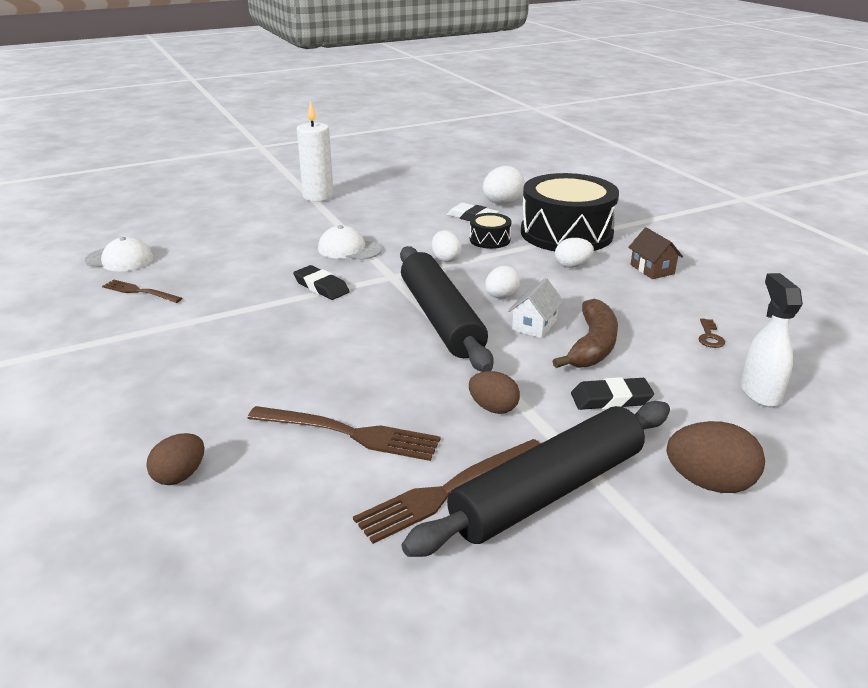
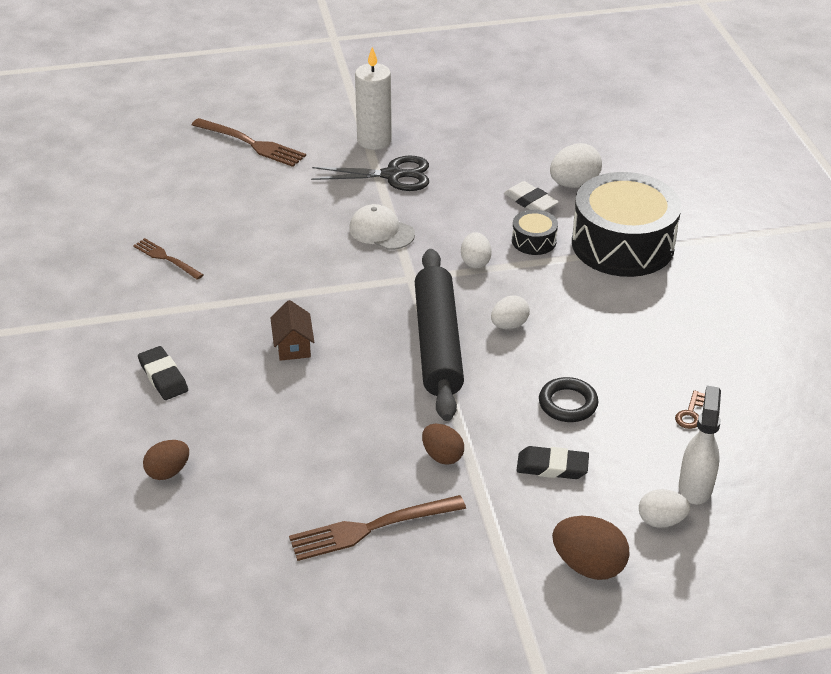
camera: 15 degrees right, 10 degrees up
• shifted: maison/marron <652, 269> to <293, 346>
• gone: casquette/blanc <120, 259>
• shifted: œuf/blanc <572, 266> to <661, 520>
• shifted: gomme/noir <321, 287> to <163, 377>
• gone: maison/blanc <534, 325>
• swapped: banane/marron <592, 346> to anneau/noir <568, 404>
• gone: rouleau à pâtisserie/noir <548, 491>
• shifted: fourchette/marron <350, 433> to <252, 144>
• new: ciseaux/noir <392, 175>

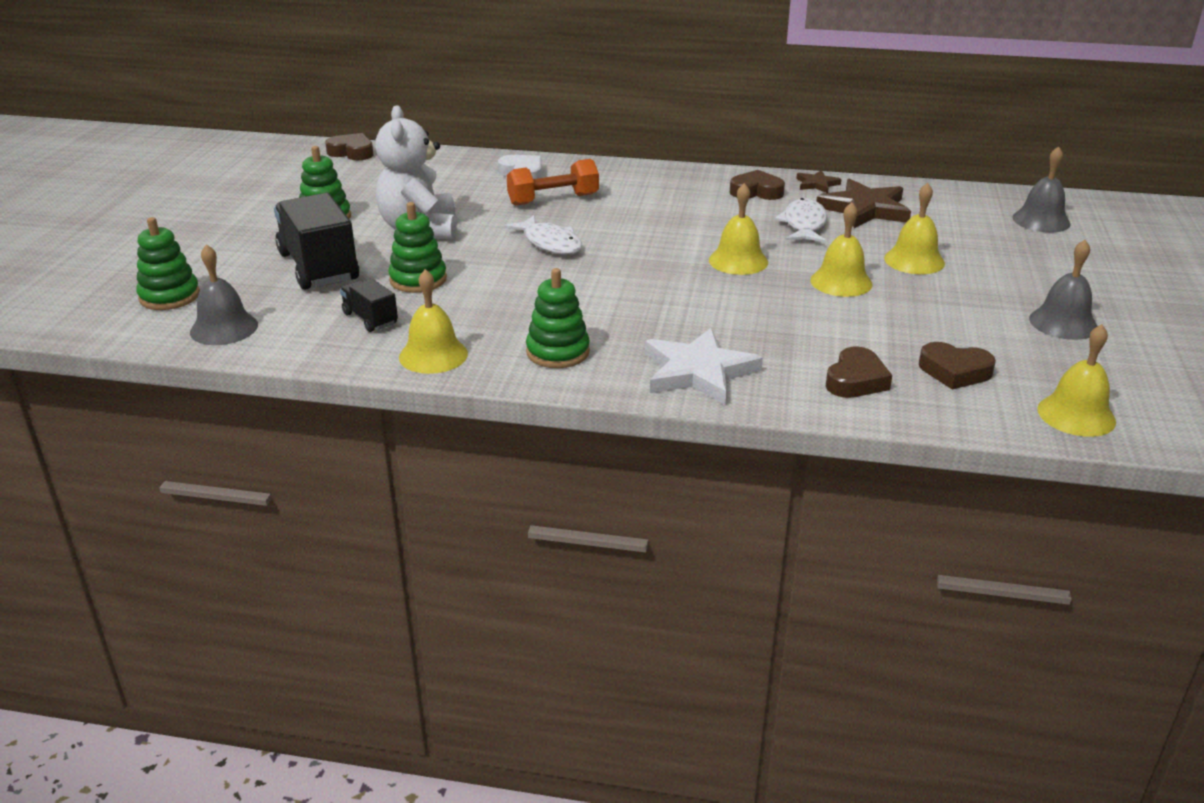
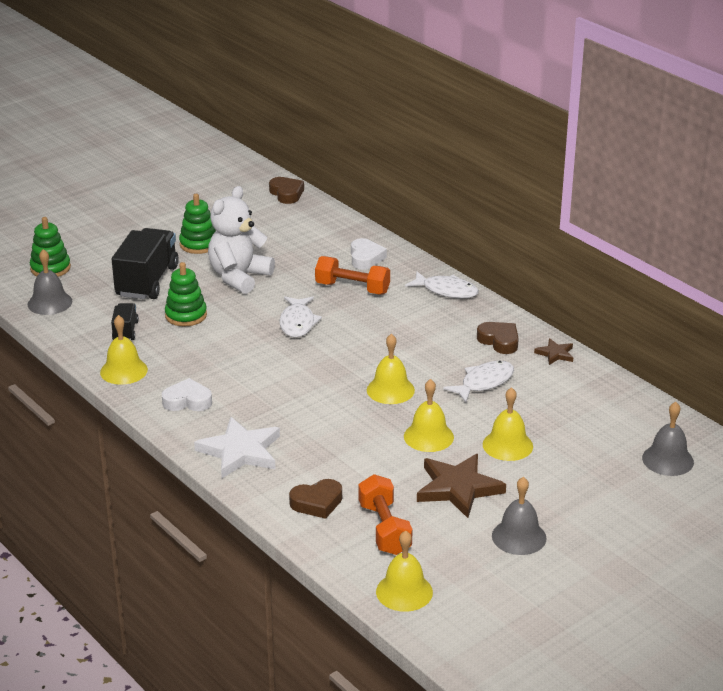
camera: 40 degrees right, 0 degrees up
• shifted: étoile/marron <865, 209> to <458, 488>
• swapped: jouet à empiler/vert <558, 352> to cœur/blanc <187, 401>
• swapped: cœur/marron <954, 371> to haltère/orange <384, 529>
• new: poisson/blanc <446, 291>

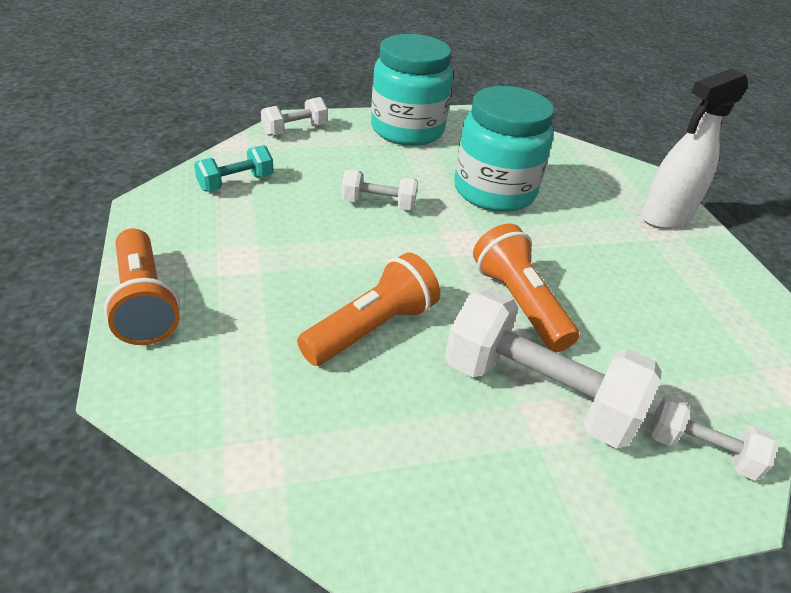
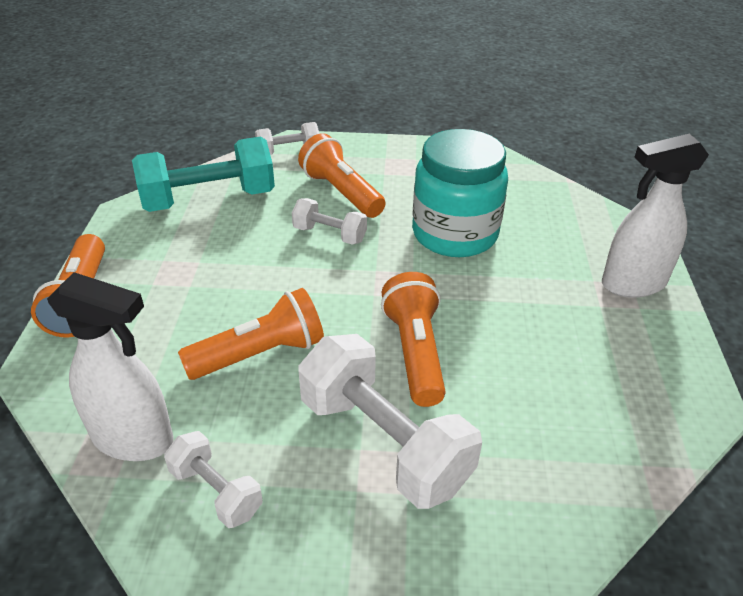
camera: 20 degrees right, 0 degrees up
• gone: bocal/turquoise <407, 130>
• scaled: haltère/turquoise <236, 183> = <209, 199> x1.92
• shifted: haltère/blanc <700, 450> to <216, 491>
• new: lampe de poche/orange <341, 192>
• new: vaporisateur/blanc <134, 439>

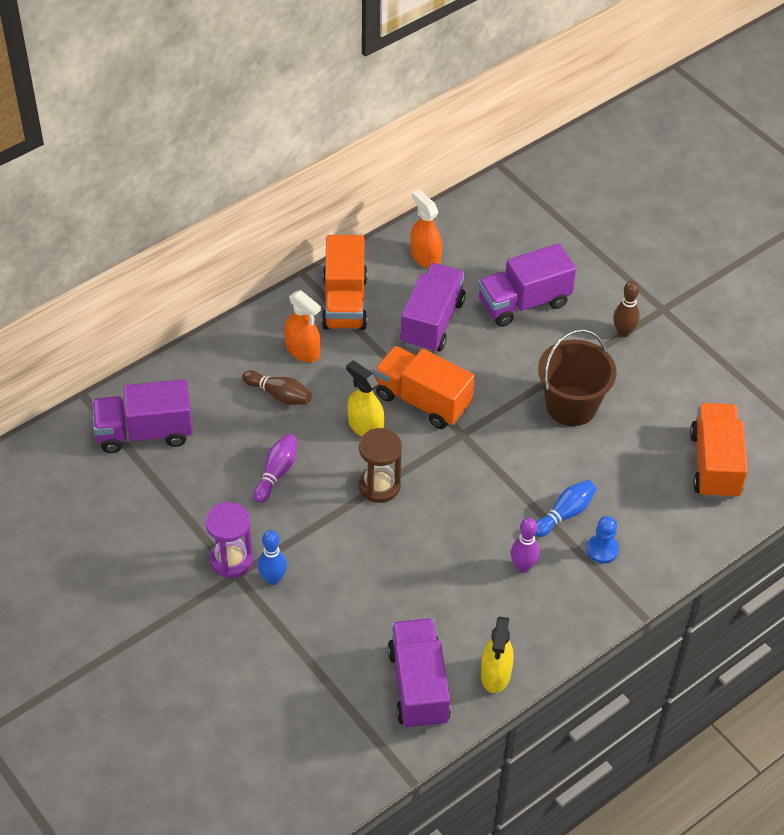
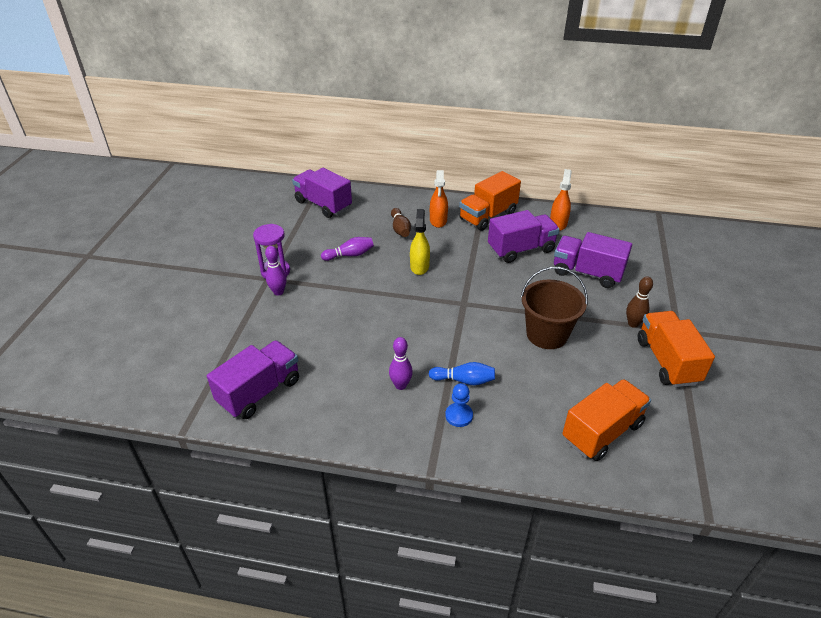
camera: 50 degrees right, 10 degrees down
• shifted: camion/orange <422, 400> to <667, 361>
• gone: sablier/marron <379, 486>
• repainted: quille/bleu <273, 579> to quille/violet <278, 292>
• gone: vaporisateur/jaune <495, 674>

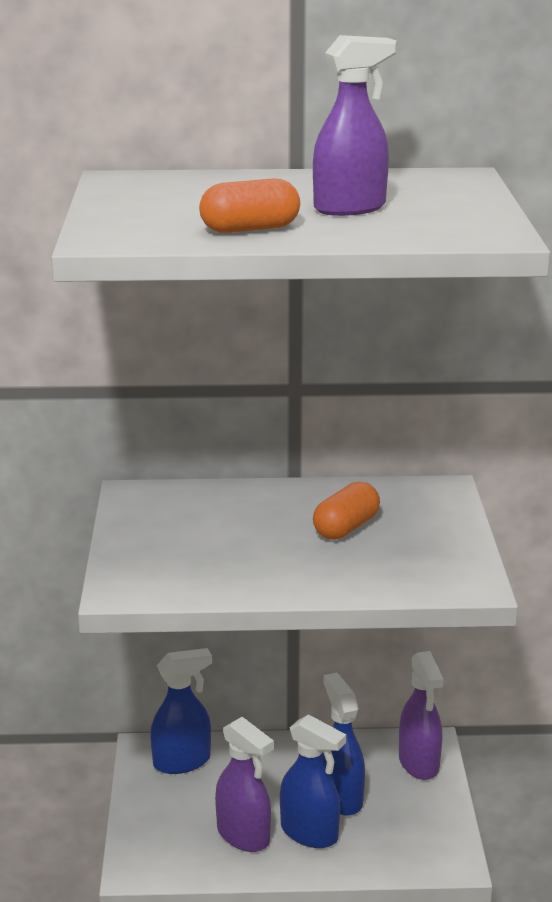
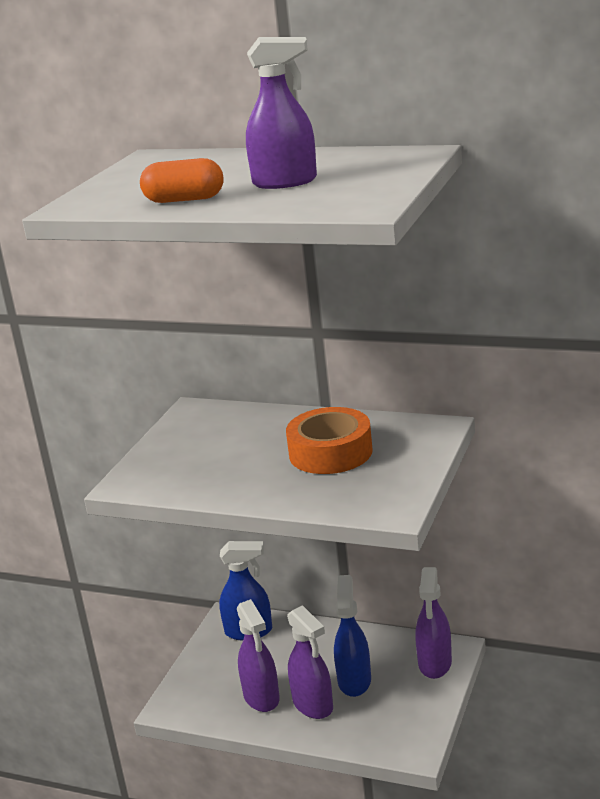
camera: 25 degrees right, 0 degrees up
• swapped: gélule/orange <346, 528> to ruban adhésif/orange <330, 452>
• repainted: vaporisateur/bleu <309, 833> to vaporisateur/violet <313, 705>

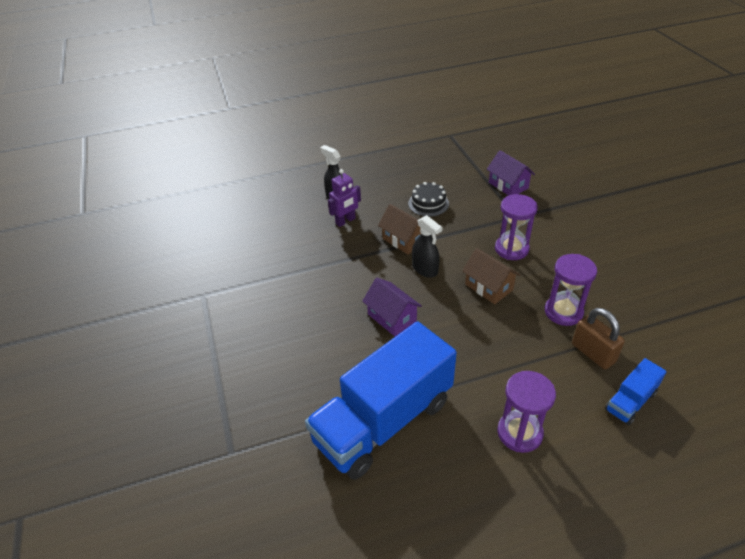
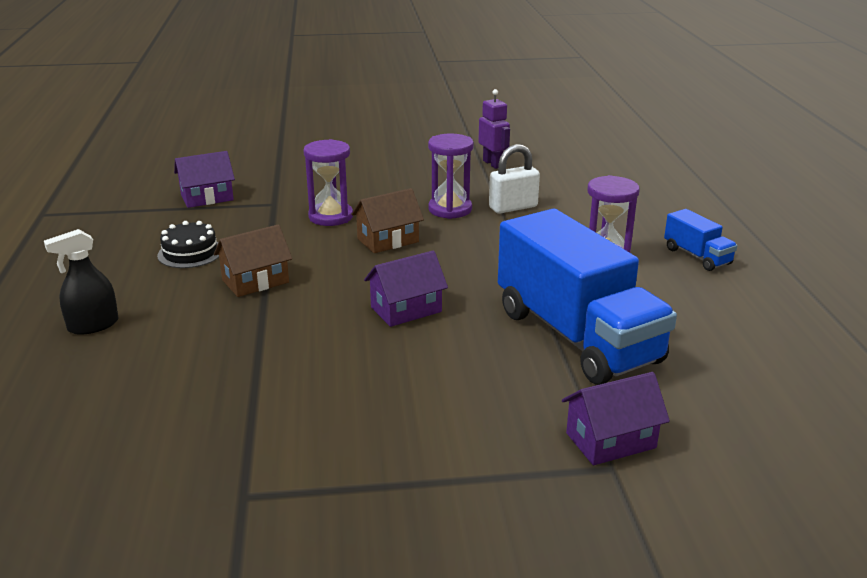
camera: 80 degrees left, 15 degrees down
• shifted: robot/violet <345, 221> to <493, 164>
• gone: vaporisateur/noir <425, 269>
• repainted: cadenas/marron <593, 353> to cadenas/blanc <513, 207>
• shifted: camion/bleu <630, 401> to <697, 256>
• new: maison/violet <610, 440>

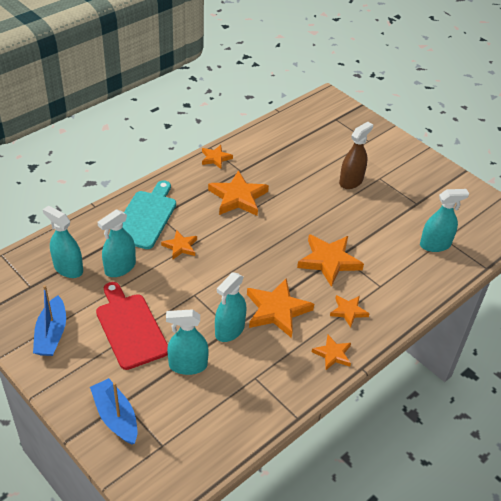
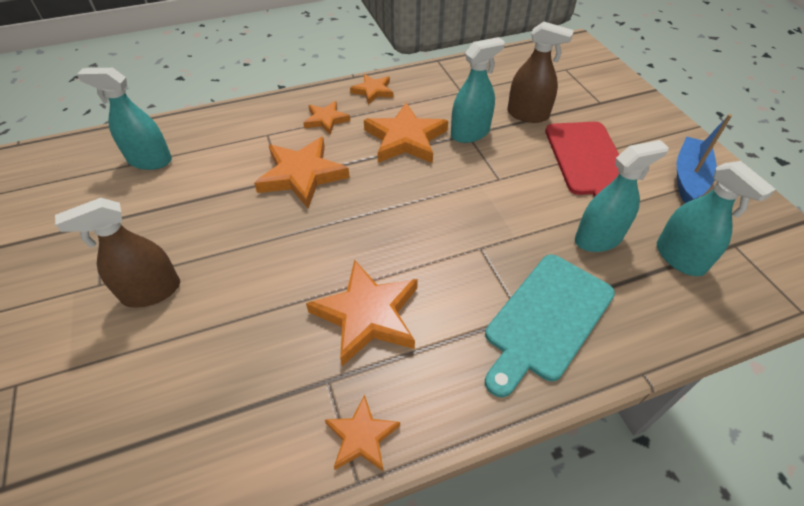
camera: 155 degrees left, 5 degrees up
• gone: étoile/orange <180, 246>
• repainted: vaporisateur/turquoise <188, 365> to vaporisateur/marron <527, 114>
• gone: bateau/bleu <116, 417>

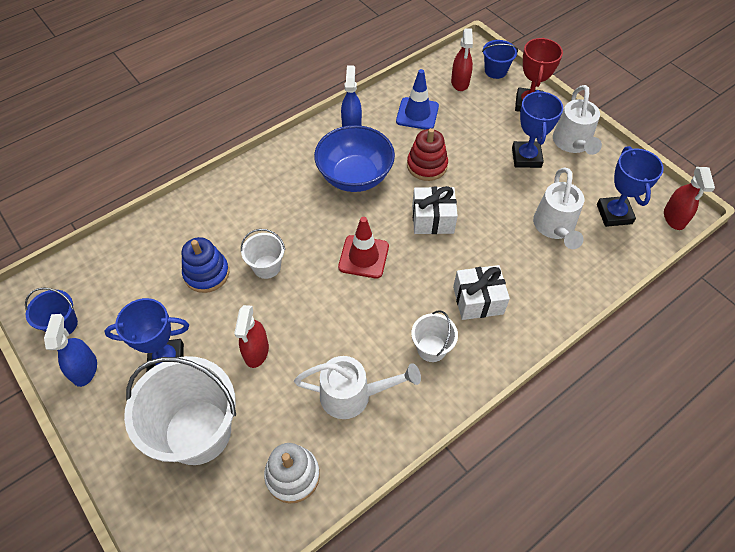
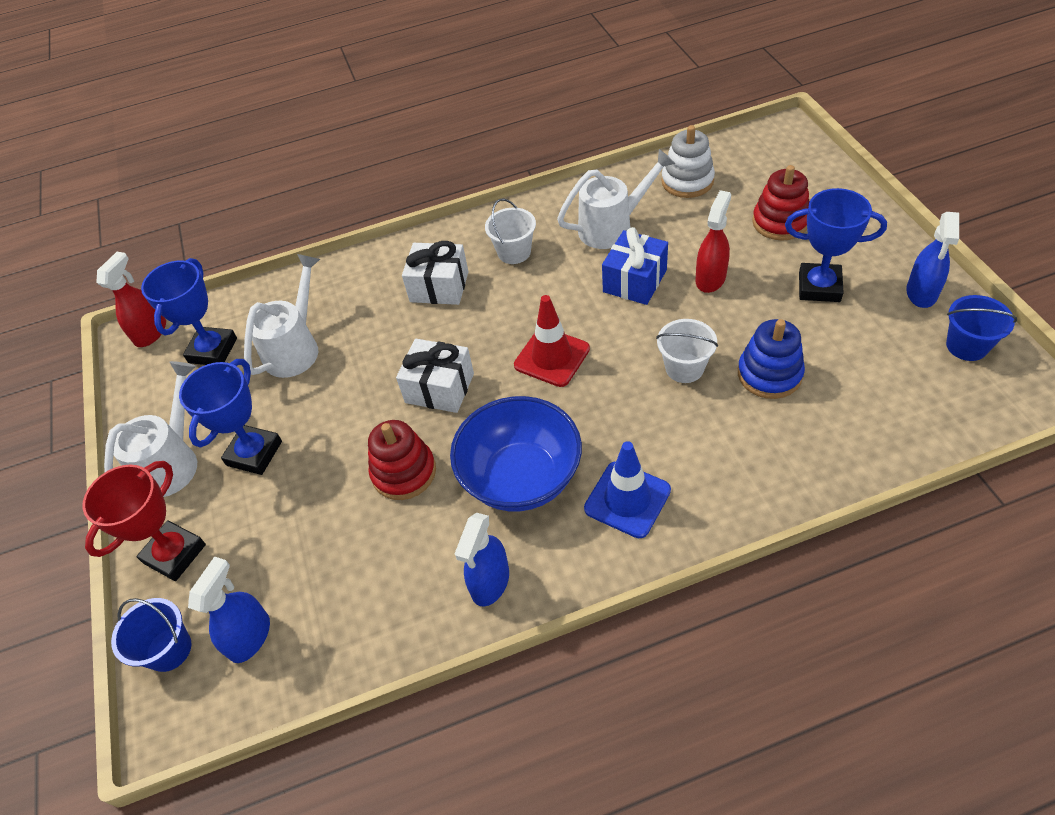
camera: 155 degrees left, 5 degrees down
• repainted: vaporisateur/rouge <460, 82> to vaporisateur/bleu <250, 636>
• shifted: cône de chantier/bleu <417, 114> to <627, 499>
• swapped: seau/blanc <198, 432> to jouet à empiler/rouge <780, 222>
• rotated: arrosoir/blanc <353, 395> = <612, 227> 135 degrees clockwise
• new: cadeau/bleu <635, 281>

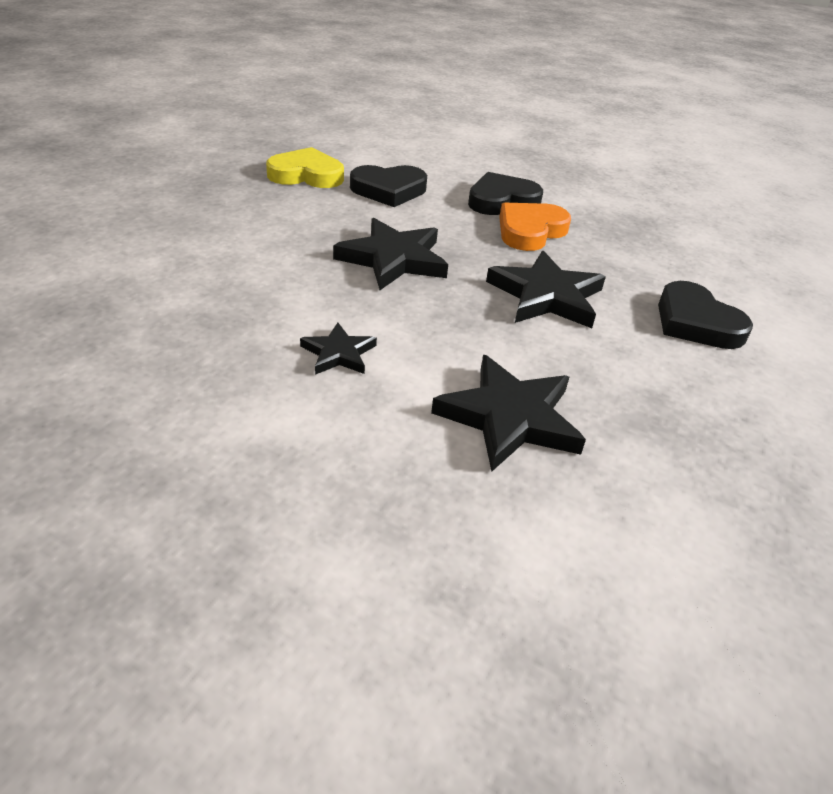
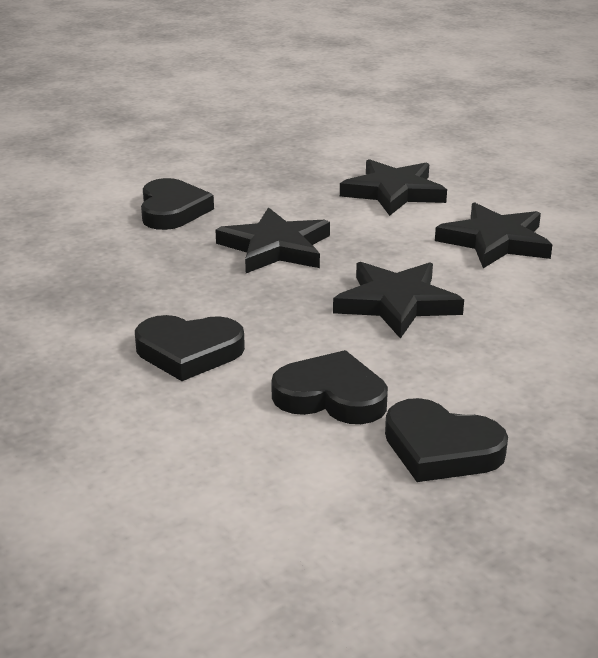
camera: 150 degrees left, 10 degrees down
• repainted: cœur/jaune <306, 175> to cœur/noir <441, 449>
• gone: cœur/orange <530, 231>
• scaled: étoile/noir <339, 353> = <495, 241> x1.81

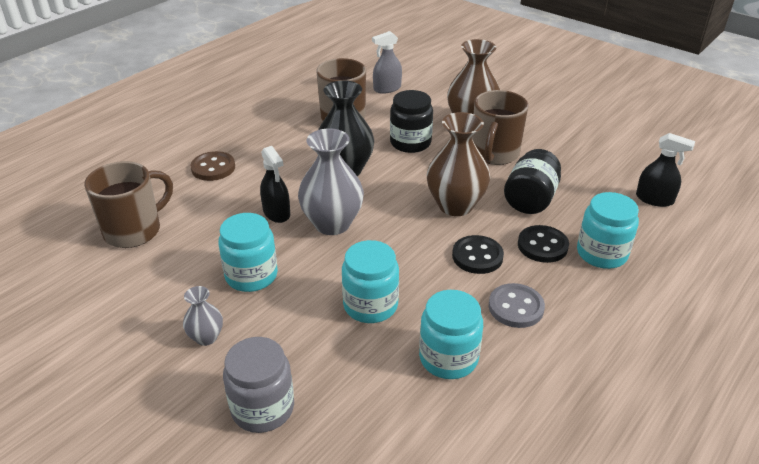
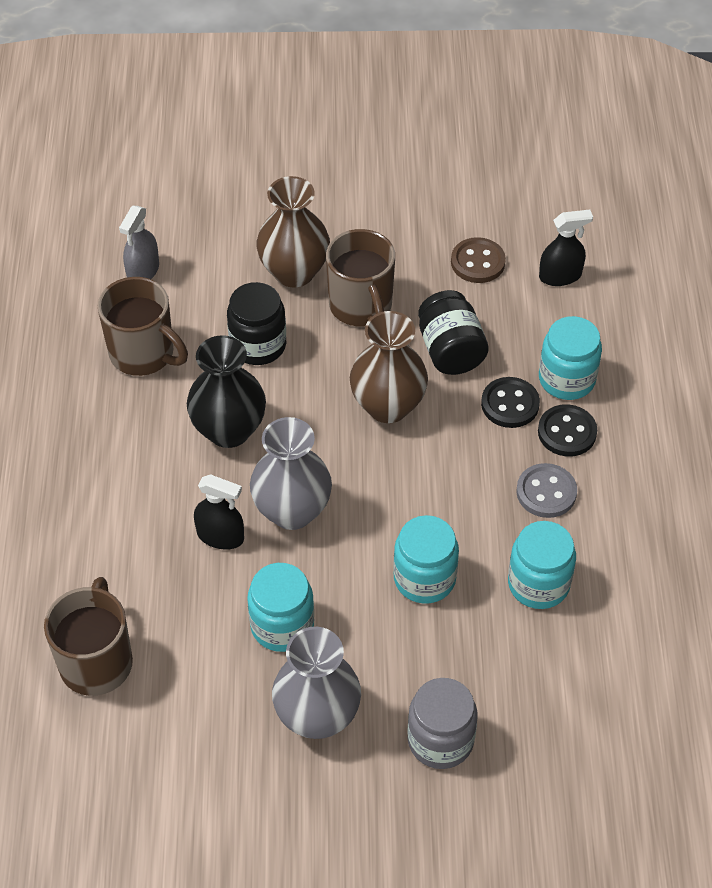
camera: 40 degrees left, 15 degrees up
• shifted: bouton/marron <213, 168> to <477, 262>
• shifted: bouton/noir <477, 256> to <567, 432>
• scaled: vase/gris <206, 337> = <317, 716> x1.97

